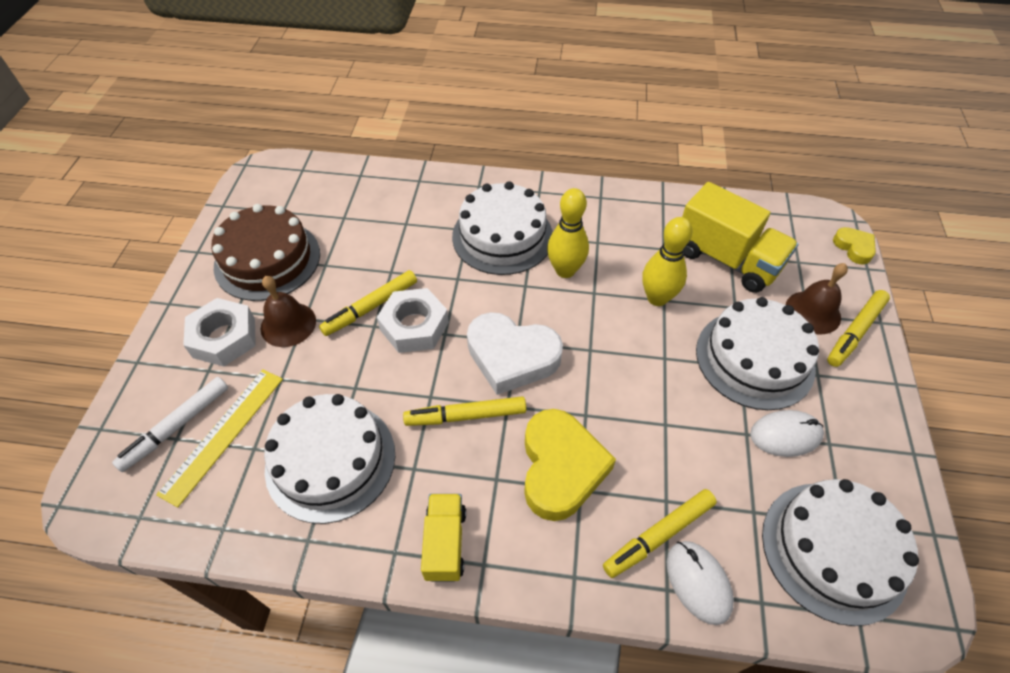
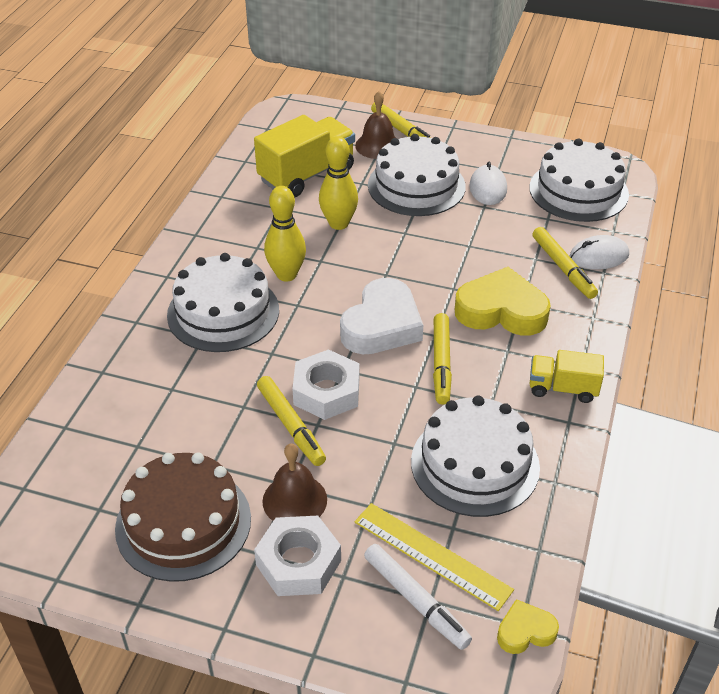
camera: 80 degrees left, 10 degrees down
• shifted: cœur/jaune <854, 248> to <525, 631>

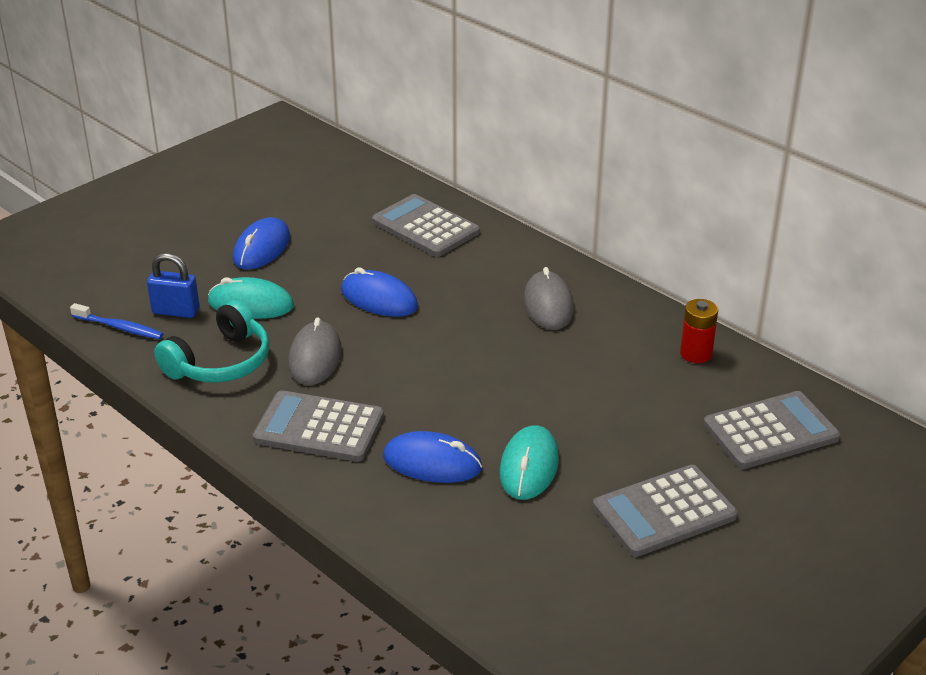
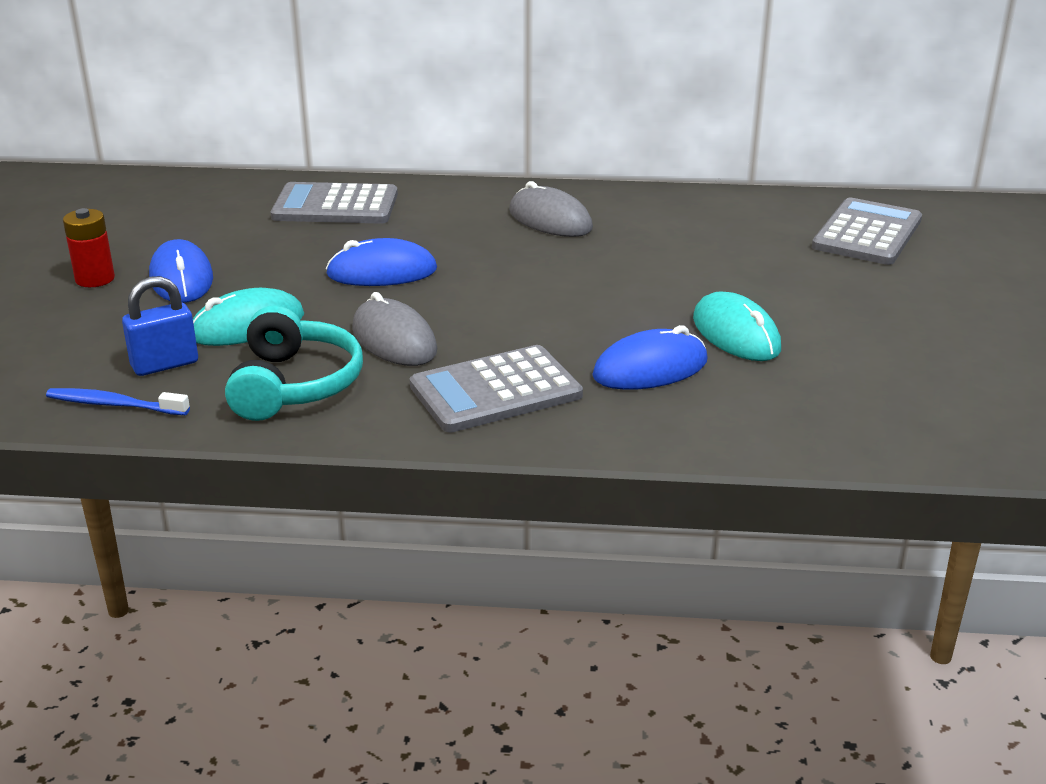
camera: 40 degrees left, 5 degrees down
• shifted: pile/rouge <696, 354> to <95, 279>
• rotated: brosse à dents/bleu <119, 327> = <114, 405> 150 degrees counterclockwise
• gone: calculatrice/gris <664, 512>

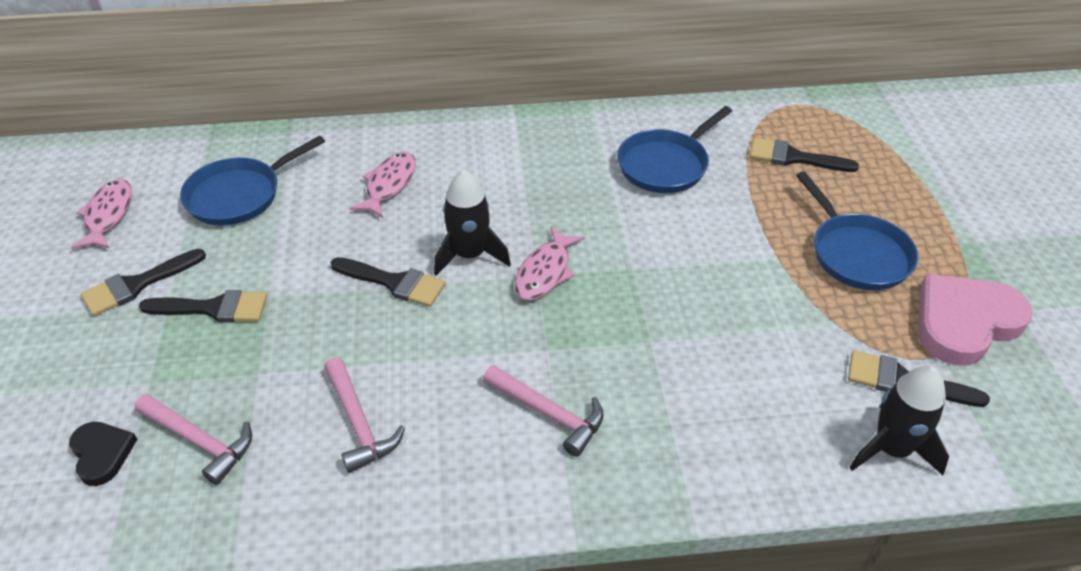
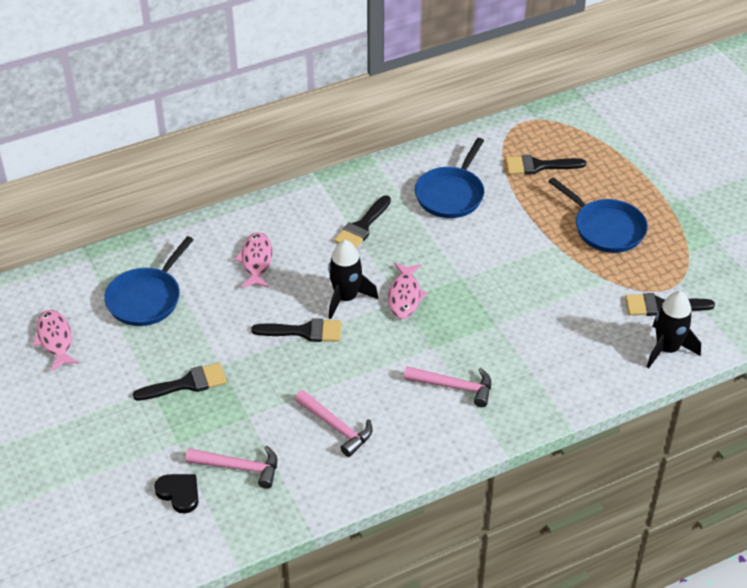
camera: 20 degrees left, 0 degrees up
• shifted: pinceau/noir <137, 285> to <362, 227>
• gone: cœur/rose <964, 322>

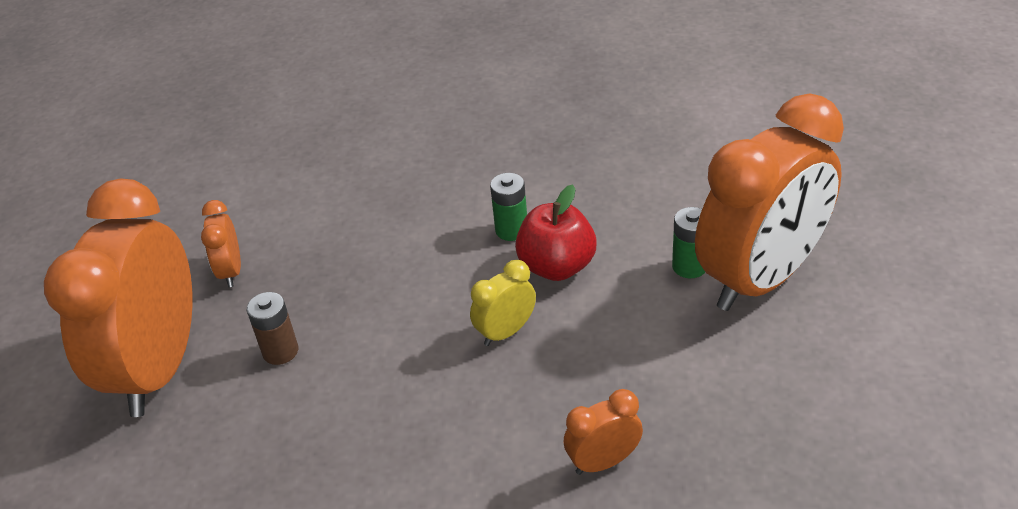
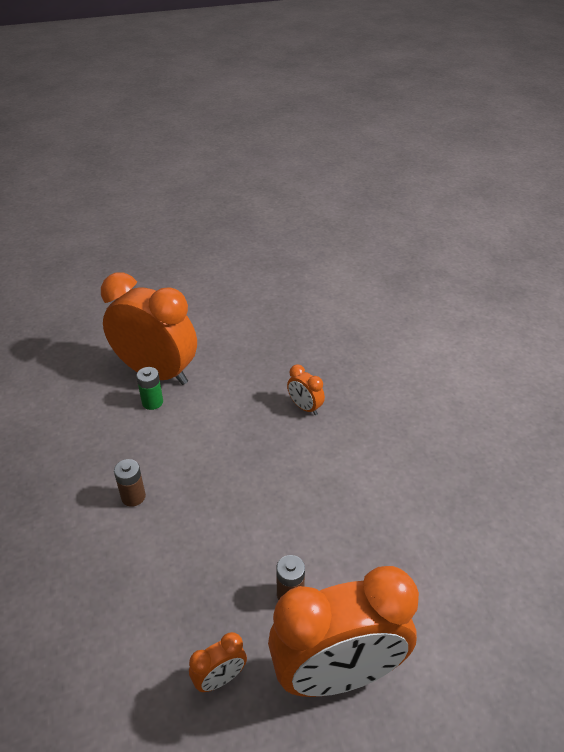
camera: 115 degrees left, 0 degrees up
• repainted: pile/vert <511, 230> to pile/marron <133, 497>
• gone: pomme/rouge <557, 267>
• gone: réveil/jaune <506, 332>

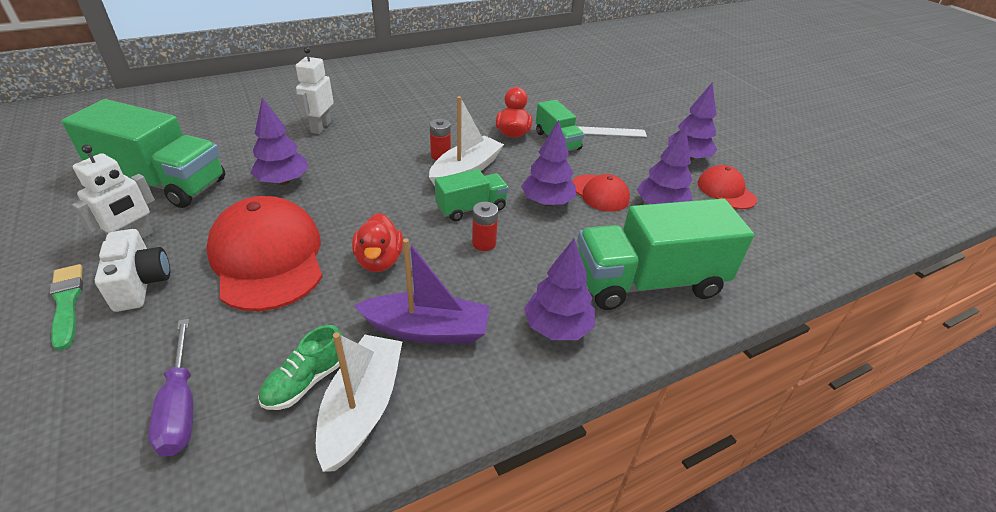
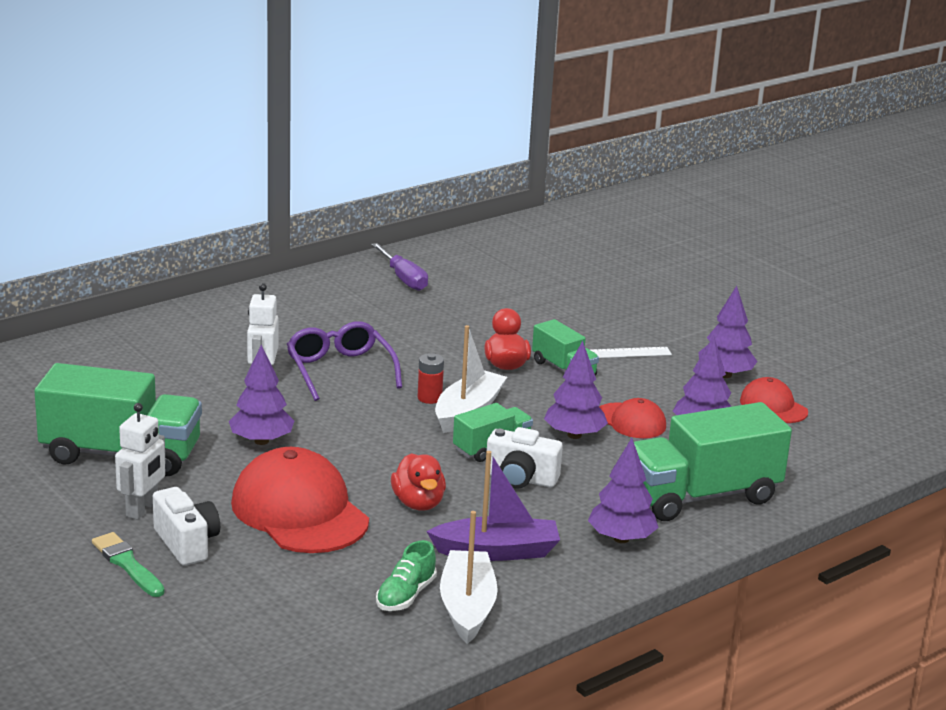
camera: 10 degrees left, 15 degrees down
• swapped: pile/rouge <484, 243> to appareil photo/blanc <520, 479>
• shifted: tournevis/violet <181, 406> to <403, 278>
• new: lunettes/violet <340, 370>

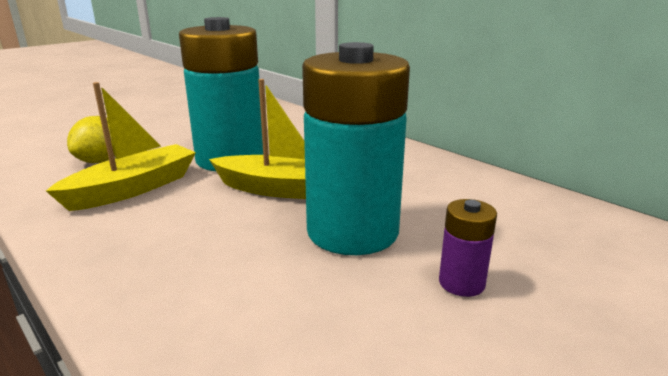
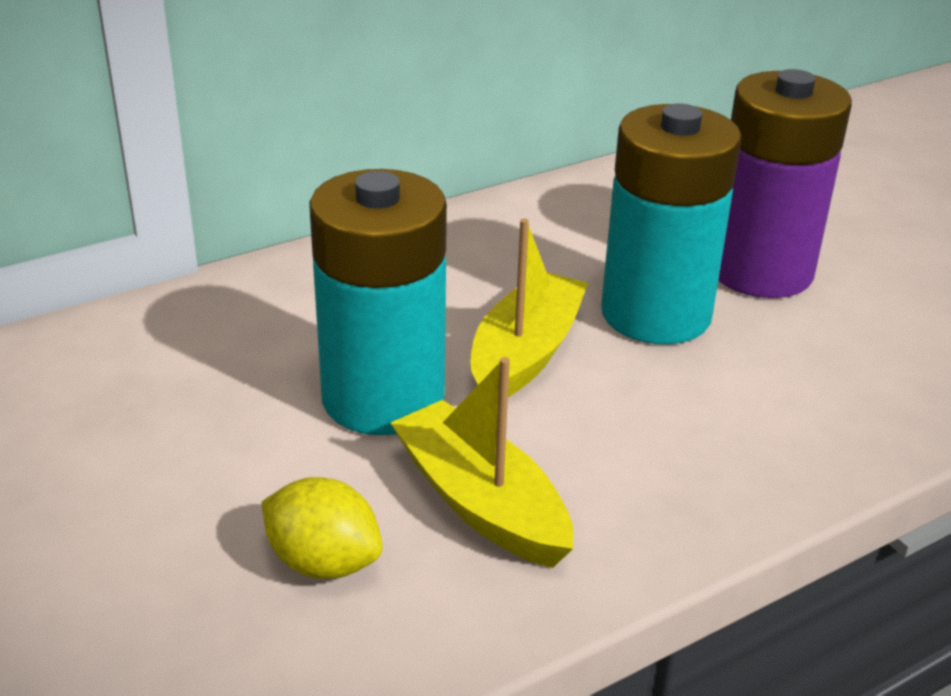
camera: 80 degrees left, 10 degrees up
• scaled: pile/violet <461, 283> = <760, 271> x2.39

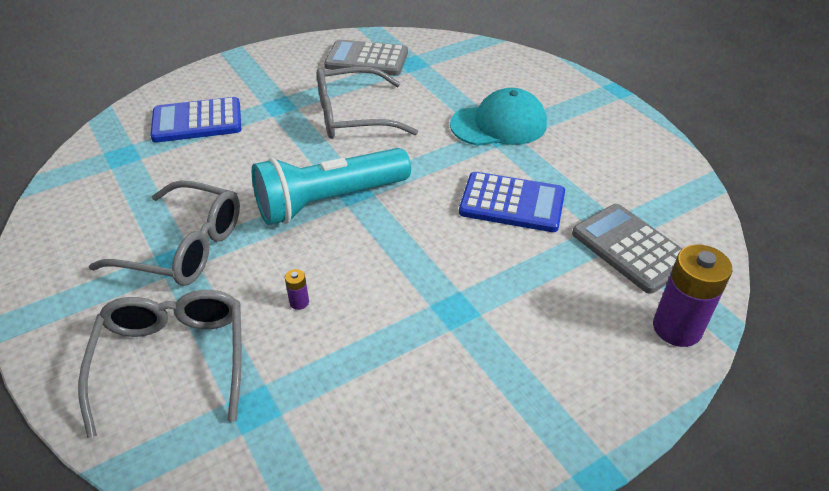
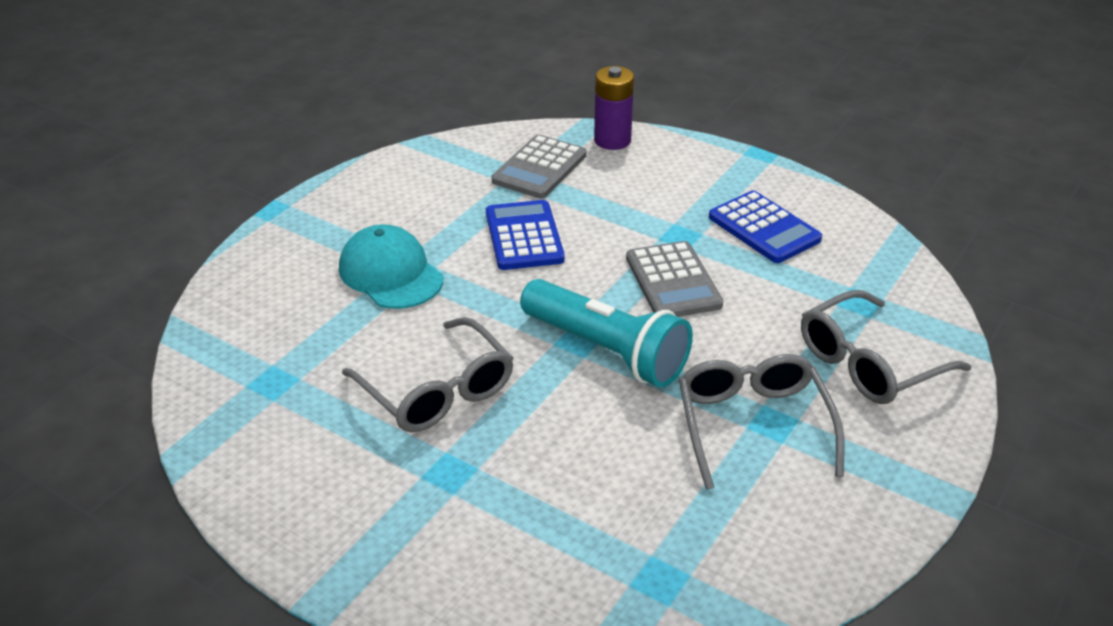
camera: 115 degrees left, 5 degrees down
• shifted: calculatrice/gris <366, 59> to <673, 281>
• shifted: calculatrice/bleu <197, 121> to <764, 228>
• gone: pile/violet <299, 302>

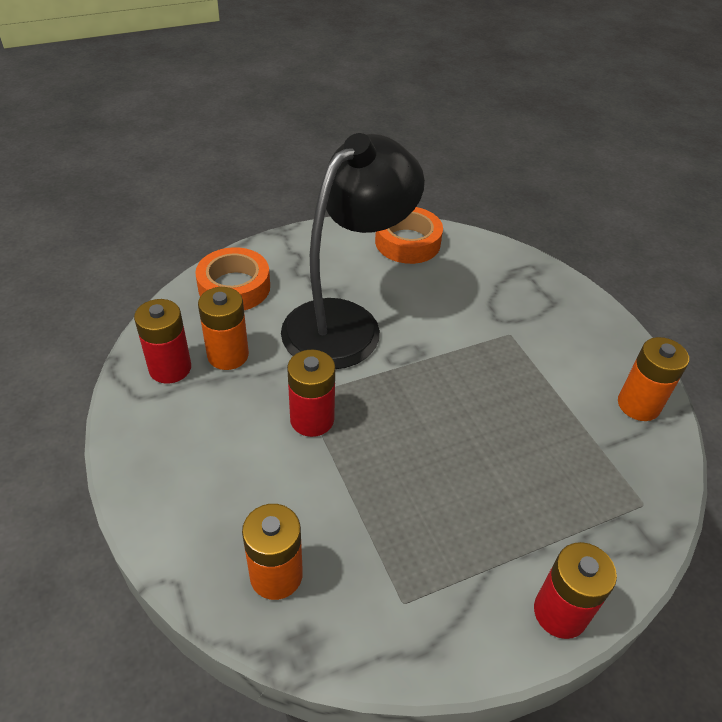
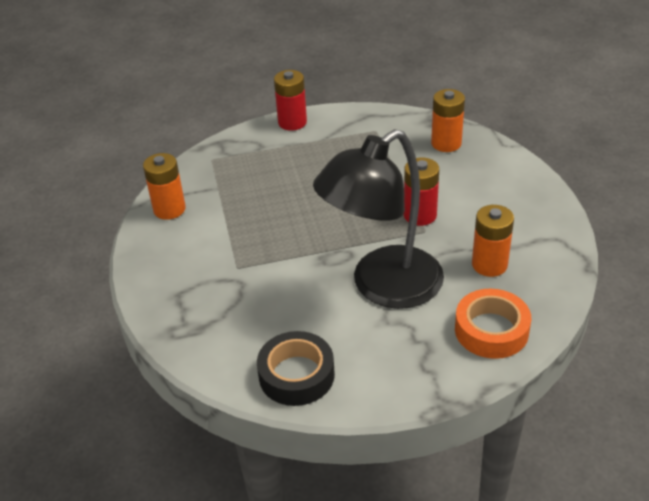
camera: 165 degrees left, 5 degrees down
• repainted: ruban adhésif/orange <407, 242> to ruban adhésif/noir <296, 375>
• gone: pile/rouge <170, 368>

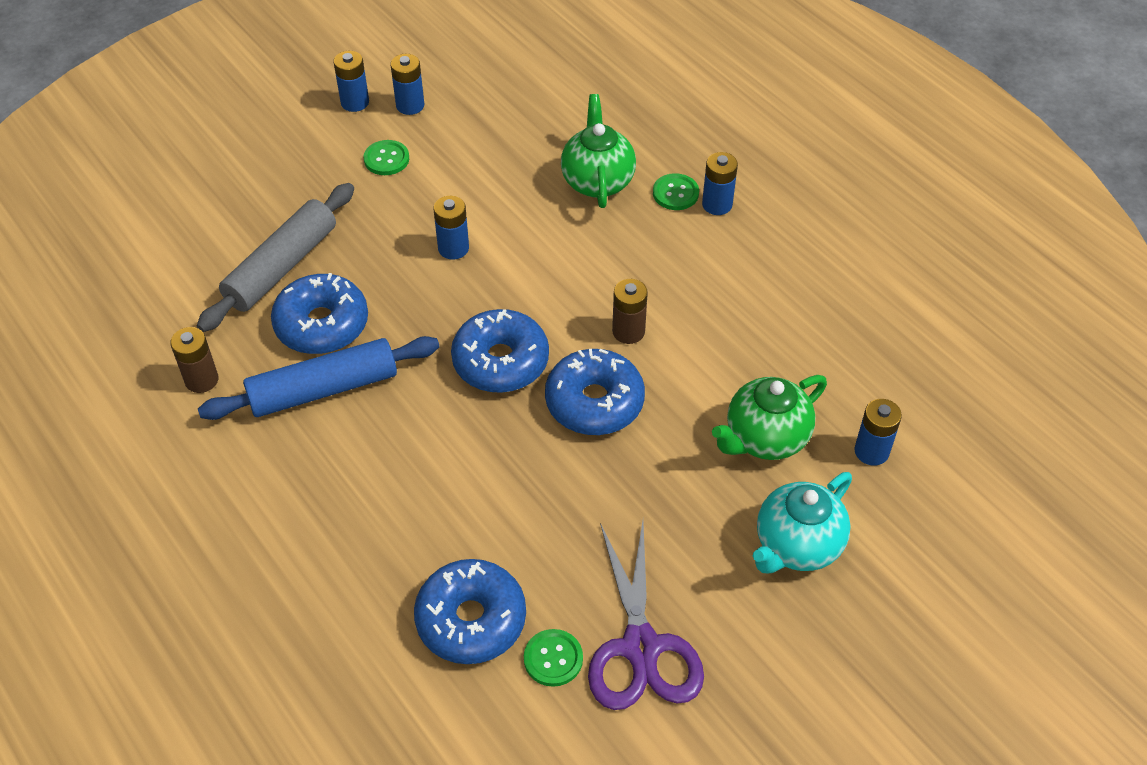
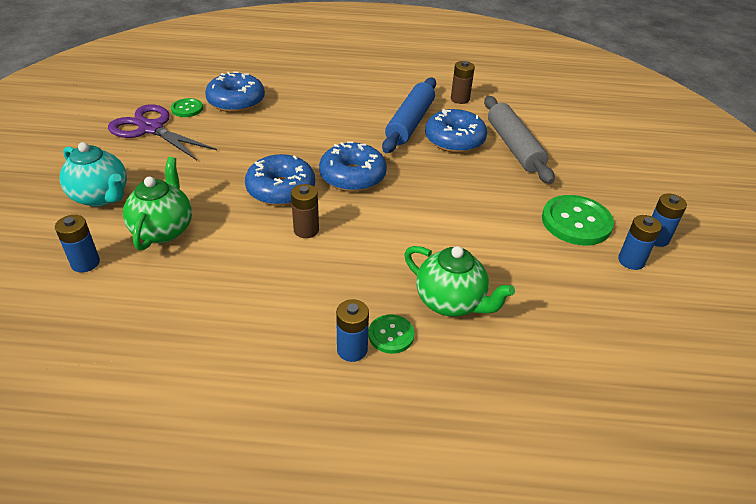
camera: 130 degrees right, 10 degrees down
• scaled: bouton/vert <386, 159> = <576, 222> x1.84
• gone: pile/bleu <453, 248>
• rotated: théière/turquoise <797, 546> = <101, 197> 135 degrees clockwise

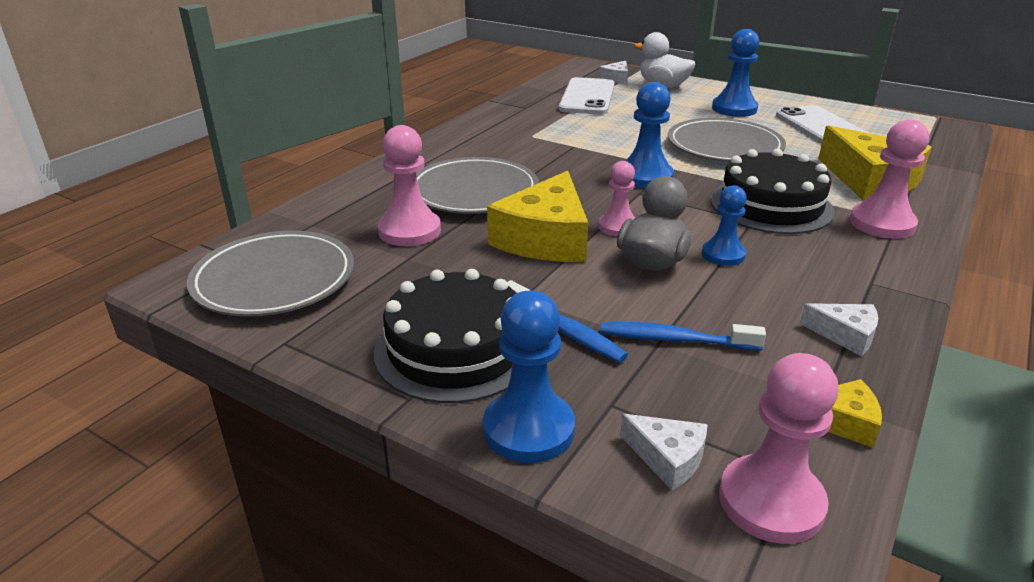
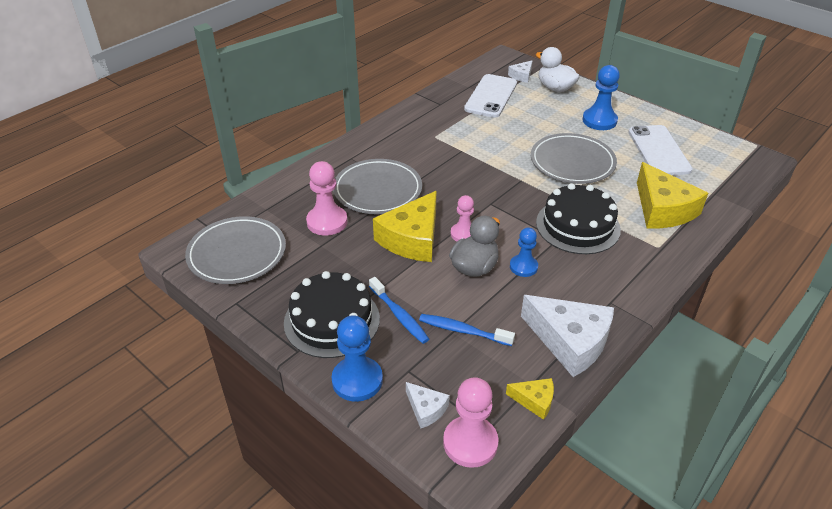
camera: 10 degrees right, 10 degrees up
• gone: pion/bleu <645, 177>
• gone: pion/rose <882, 224>
• scaled: fromage/blanc <845, 335> = <570, 341> x2.08

